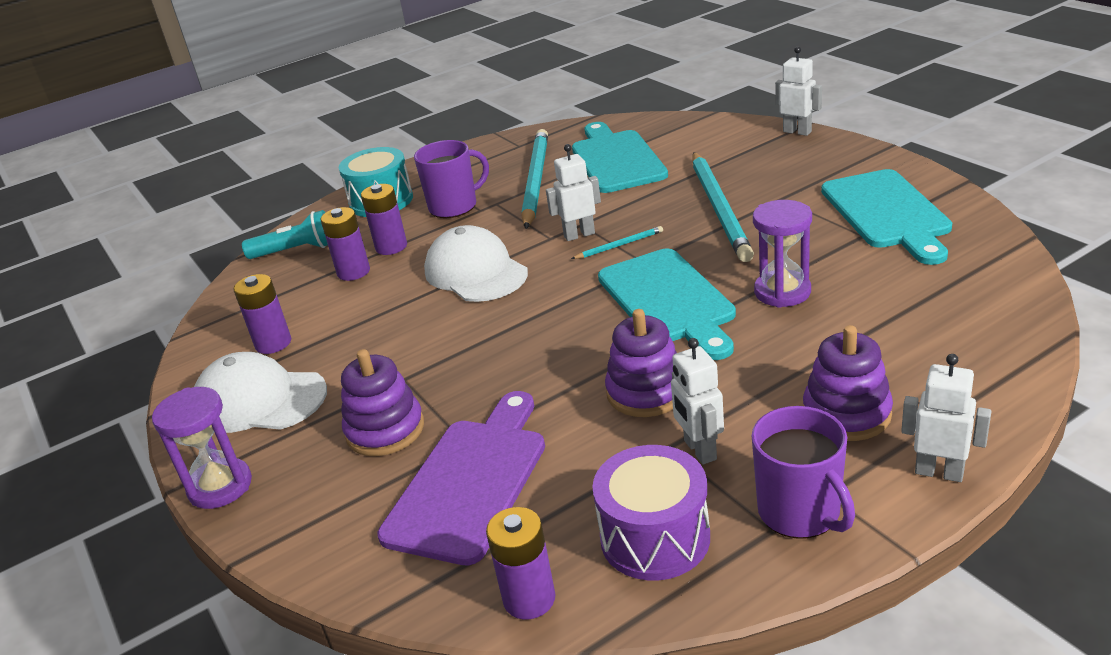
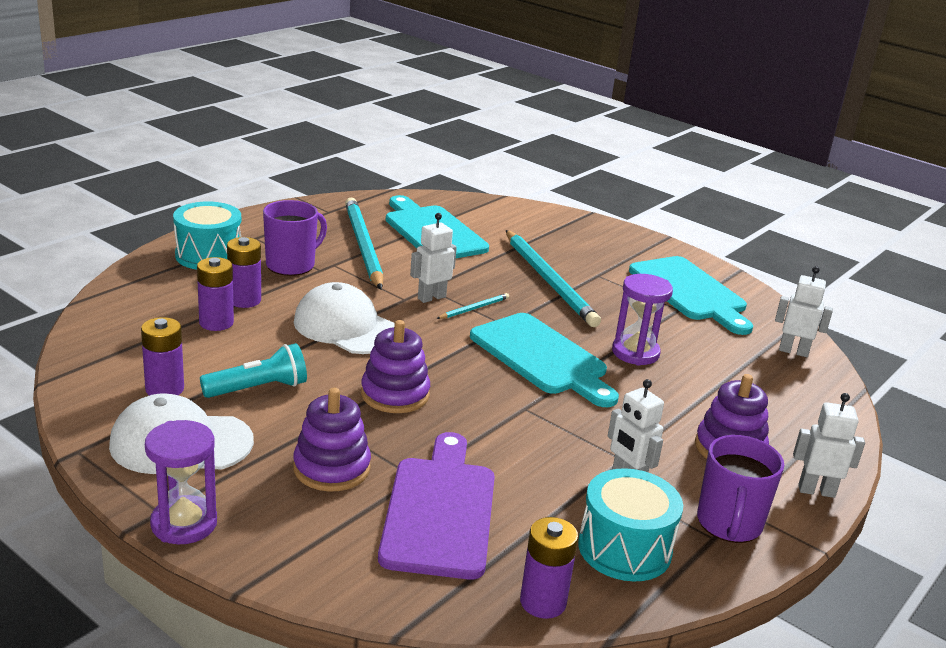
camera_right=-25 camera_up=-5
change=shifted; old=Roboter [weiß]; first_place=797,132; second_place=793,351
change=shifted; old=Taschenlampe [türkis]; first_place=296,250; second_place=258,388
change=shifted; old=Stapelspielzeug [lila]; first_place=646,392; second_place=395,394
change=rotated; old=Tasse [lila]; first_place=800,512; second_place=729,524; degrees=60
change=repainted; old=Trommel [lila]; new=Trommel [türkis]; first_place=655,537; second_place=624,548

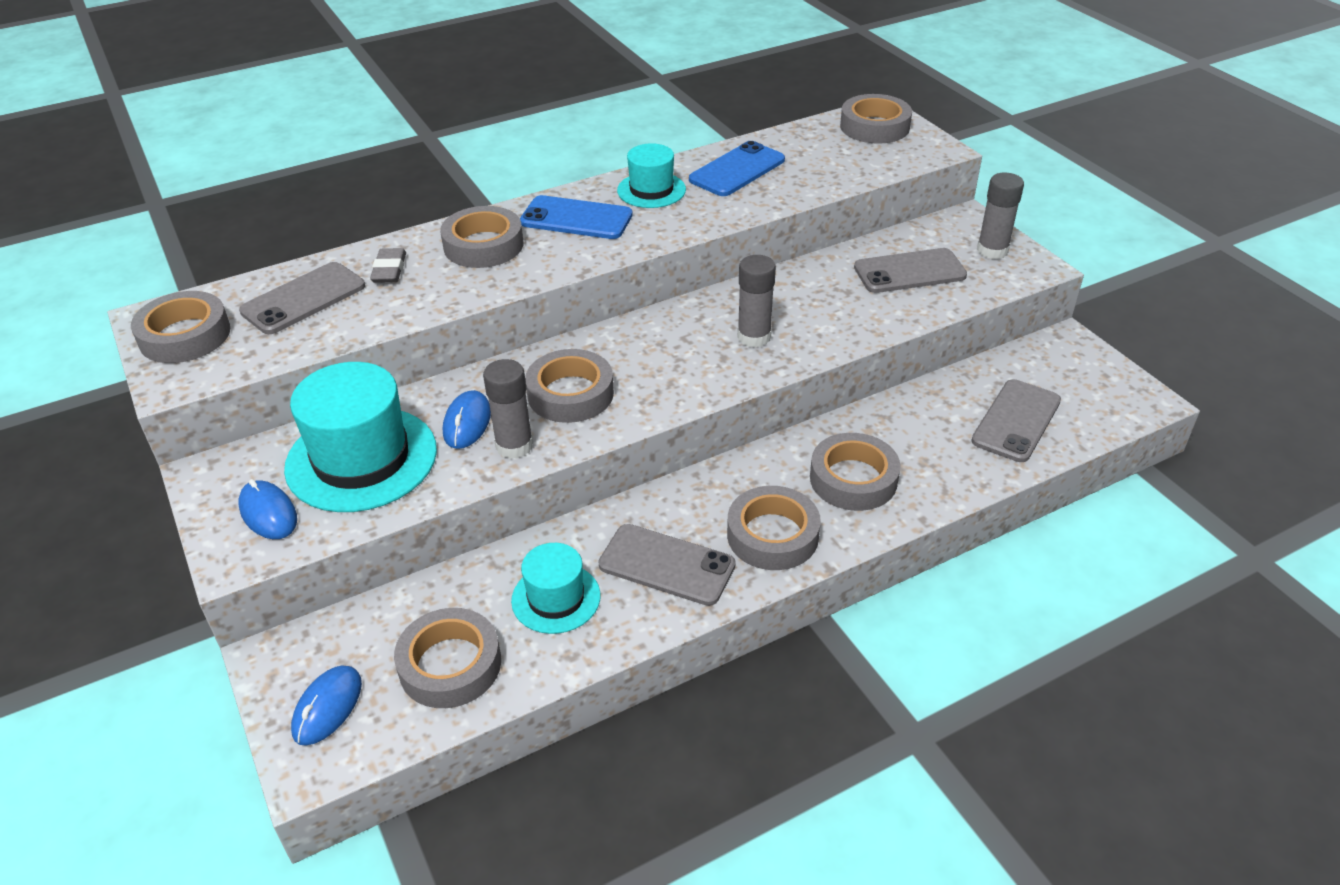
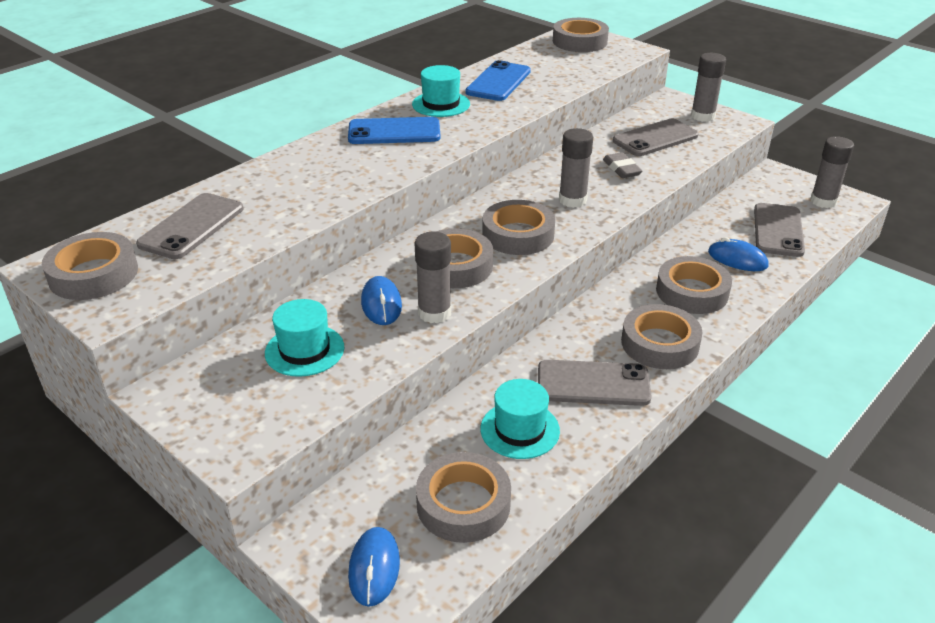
camera_right=-20 camera_up=-5
change=shifted; old=Klebeband [grau]; first_place=483,245; second_place=518,235
change=shifted; old=Radiergummi [grau]; first_place=389,270; second_place=621,169
change=scaled; old=Hut [türkis]; first_place=361,459; second_place=304,350; factor=0.57
change=shifted; old=Computermaus [blau]; first_place=268,513; second_place=737,259
change=new; new=Klebestift [grau]; second_place=823,201

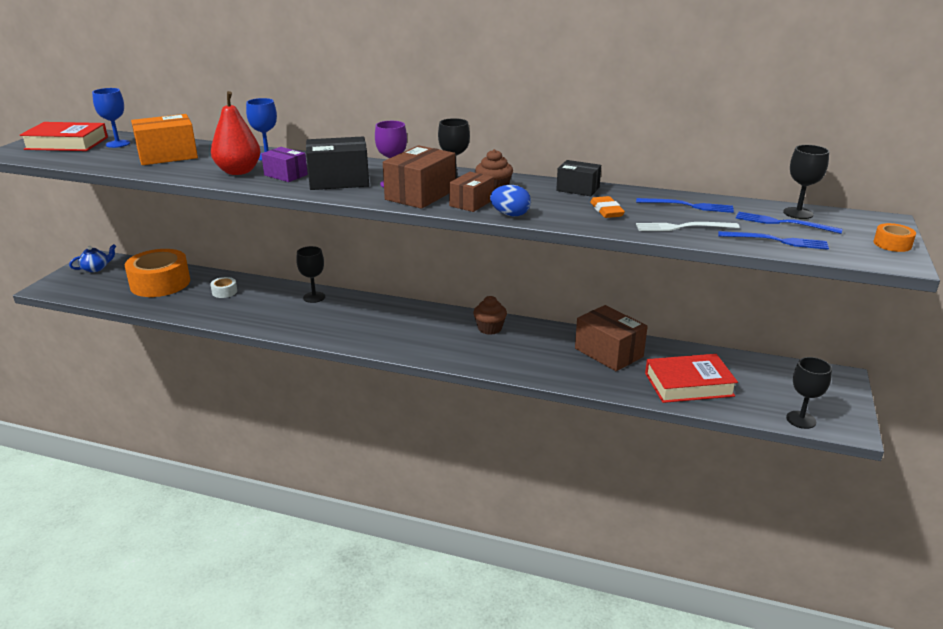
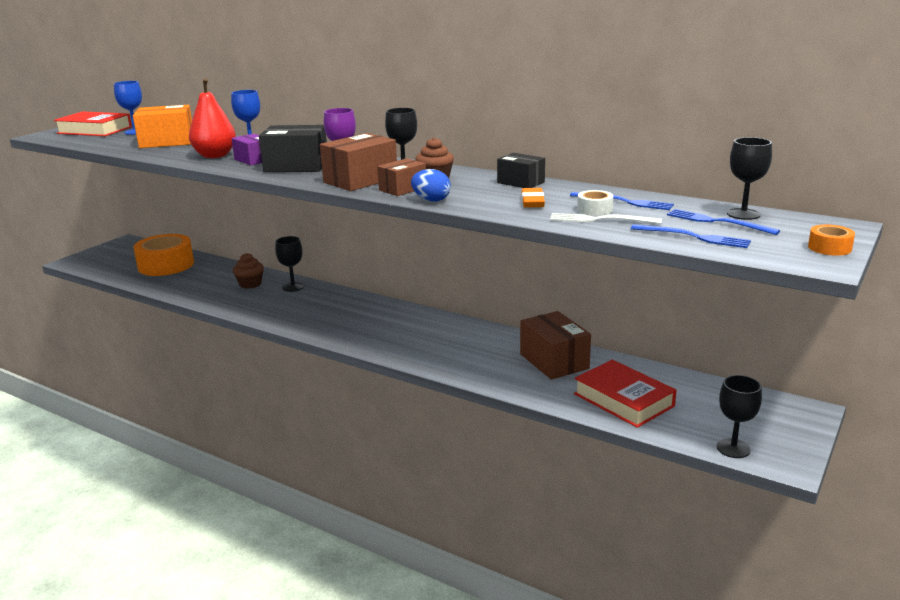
camera_right=15 camera_up=-5
change=gone; old=Teekanne [blau]; first_place=96,268
change=shifted; old=Klebeband [weiß]; first_place=224,292; second_place=594,210
change=shifted; old=Muffin [braun]; first_place=489,328; second_place=250,284
change=rotated; old=Buch [rot]; first_place=688,384; second_place=623,400; degrees=45

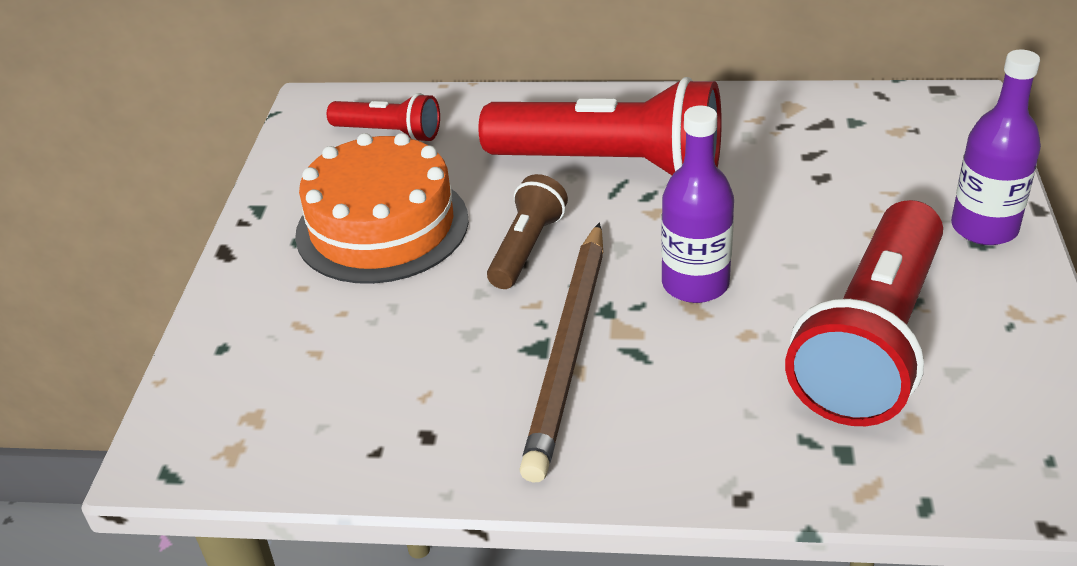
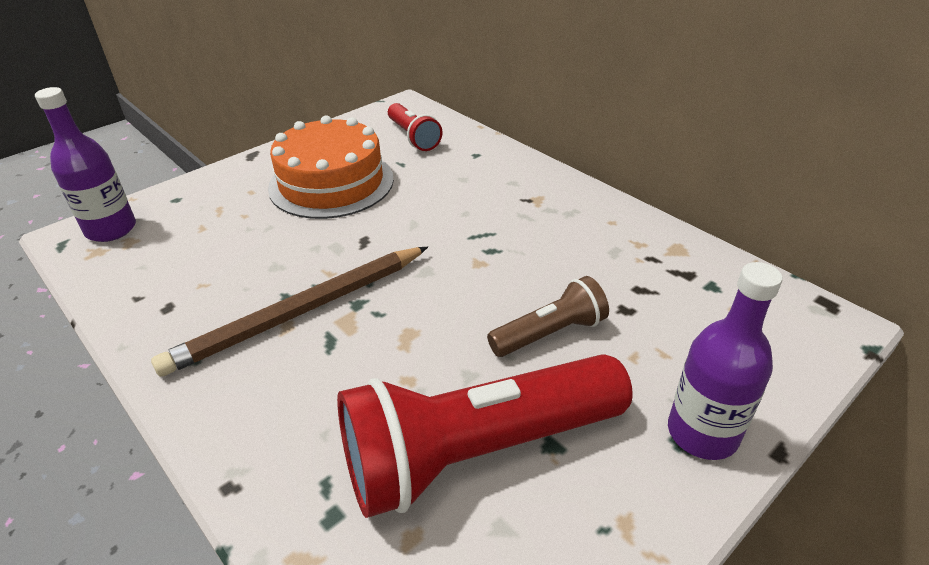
camera_right=40 camera_up=0
change=gone; old=Taschenlampe [rot]; first_place=612,165
change=shifted; old=Flasche [lila]; first_place=695,284; second_place=111,229
change=shifted; old=Taschenlampe [braun]; first_place=527,248; second_place=550,333

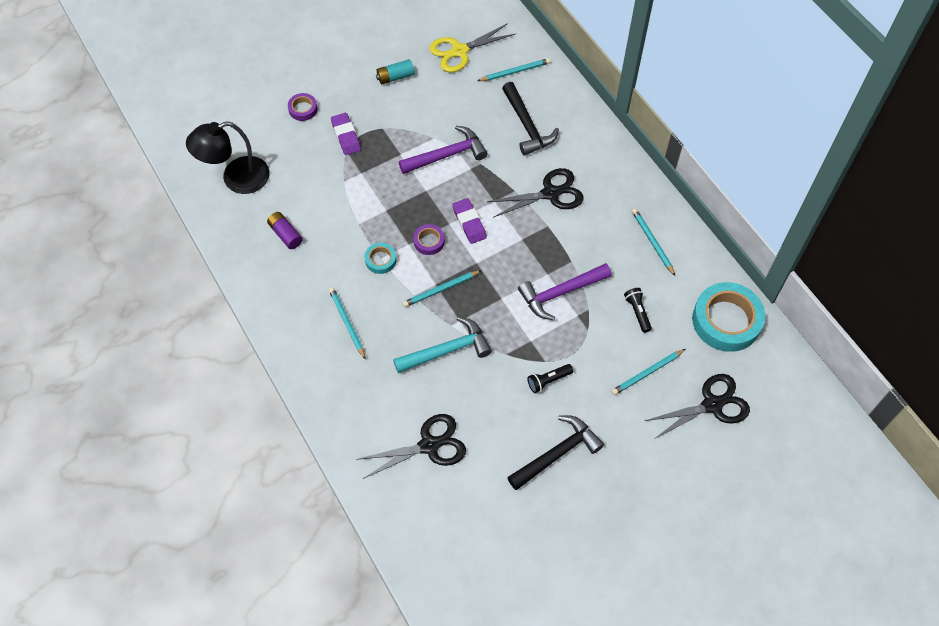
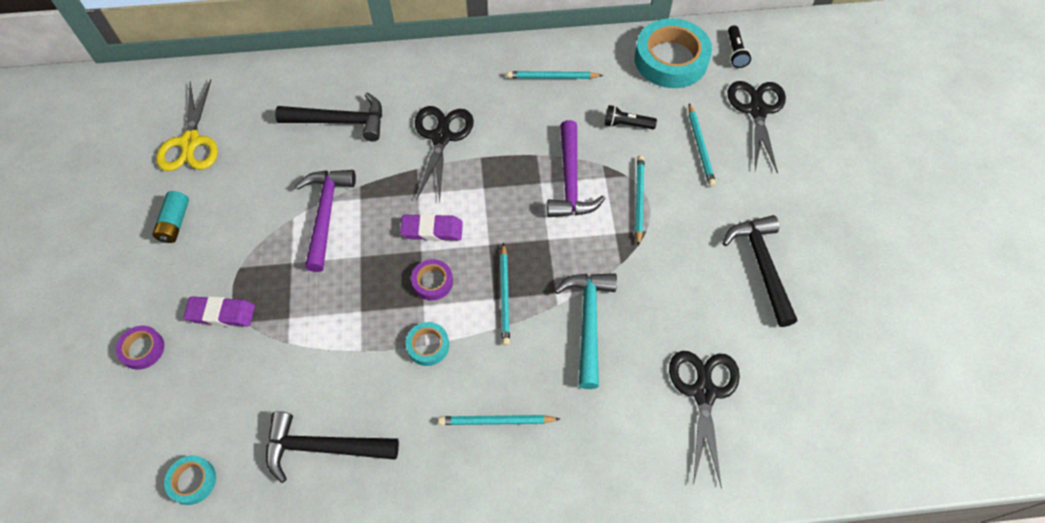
camera_right=-65 camera_up=0
change=shifted; old=Bleistift [türkis]; first_place=515,71; second_place=638,200
change=swapped; old=Lampe [schwarz]; new=Klebeband [türkis]; first_place=236,178; second_place=192,481
change=swapped; old=Batterie [lila]; new=Hammer [schwarz]; first_place=285,234; second_place=323,447
change=shifted; old=Taschenlampe [schwarz]; first_place=548,381; second_place=735,52

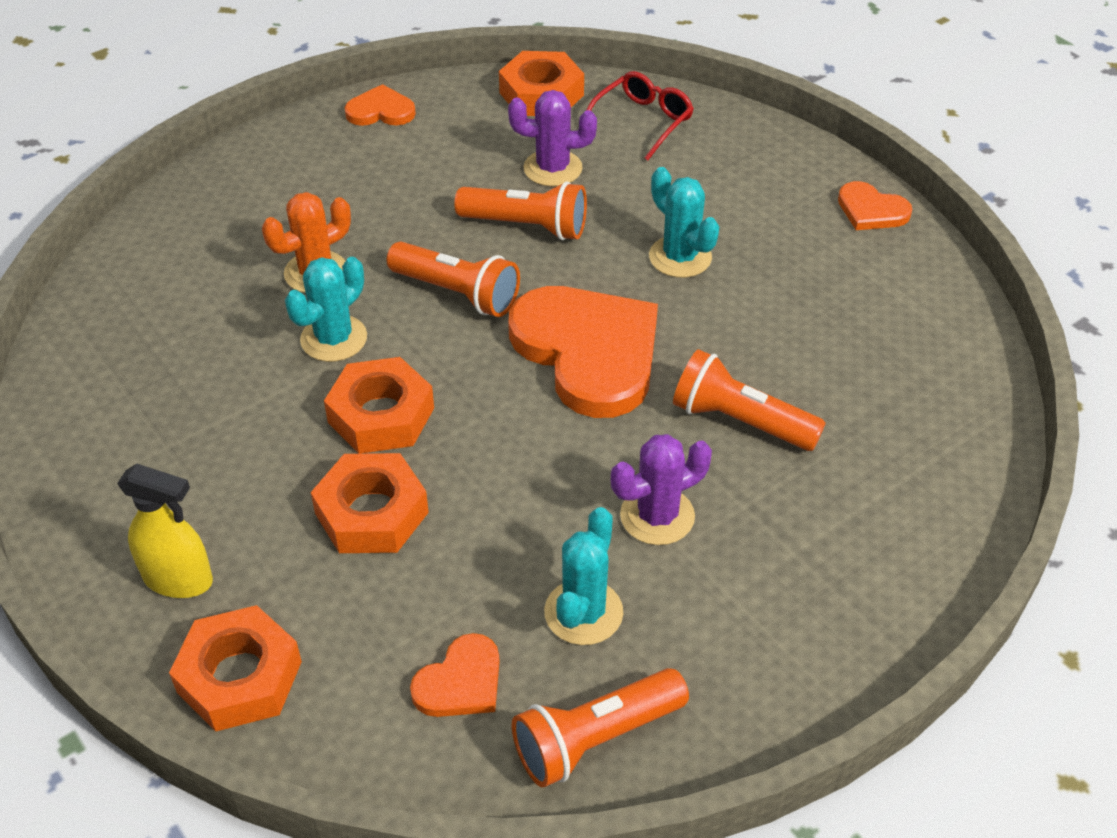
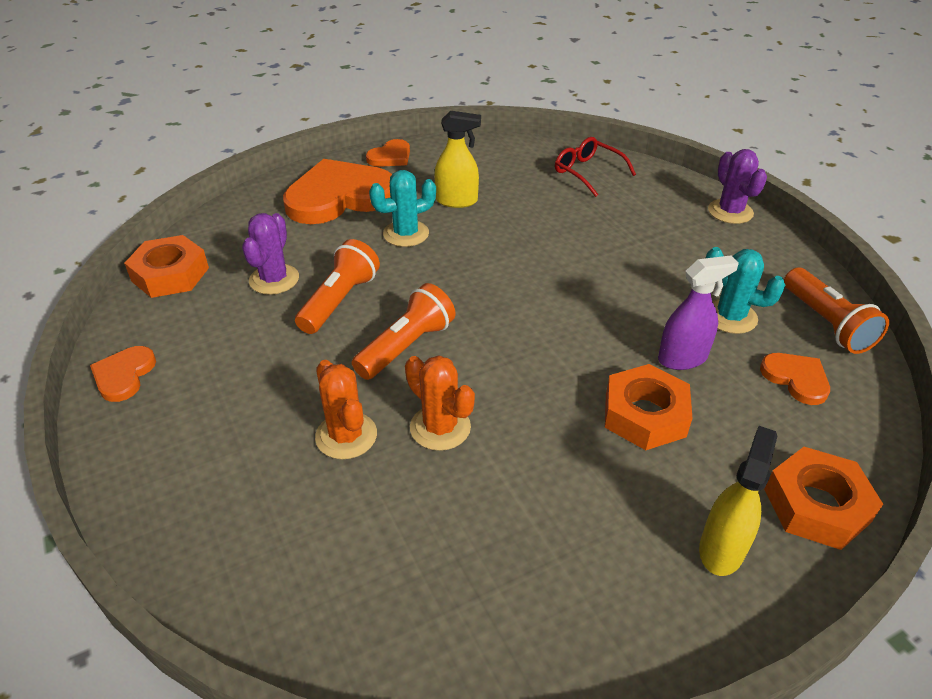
camera_right=-80 camera_up=-5
change=shifted; old=Brille [rot]; first_place=642,122; second_place=588,172
change=repainted; old=Kaktus [türkis]; new=Kaktus [orange]; first_place=334,338; second_place=440,427
change=shifted; old=Herz [orange]; first_place=588,352; second_place=339,197
change=gone; old=Taschenlampe [orange]; first_place=740,421
change=gone; old=Sechskantmutter [orange]; first_place=381,415
change=shifted; old=Kaktus [lila]; first_place=657,516; second_place=730,212
change=new; new=Sprühflasche [gelb]; second_place=457,201
change=new; new=Sprühflasche [lila]; second_place=683,358

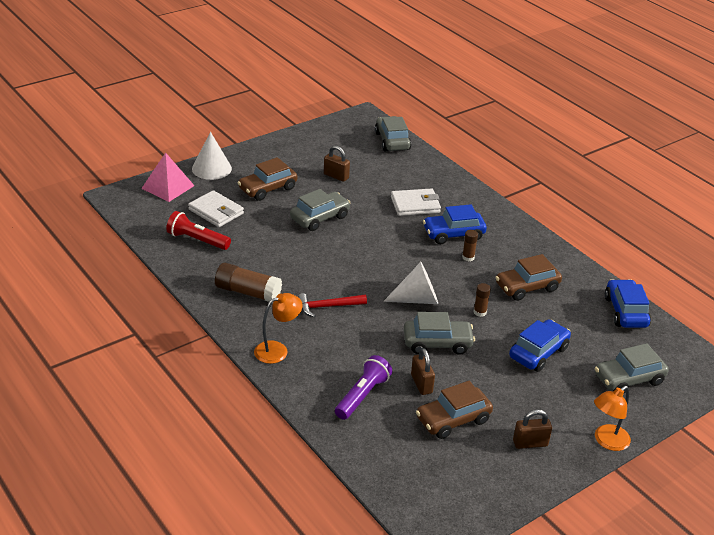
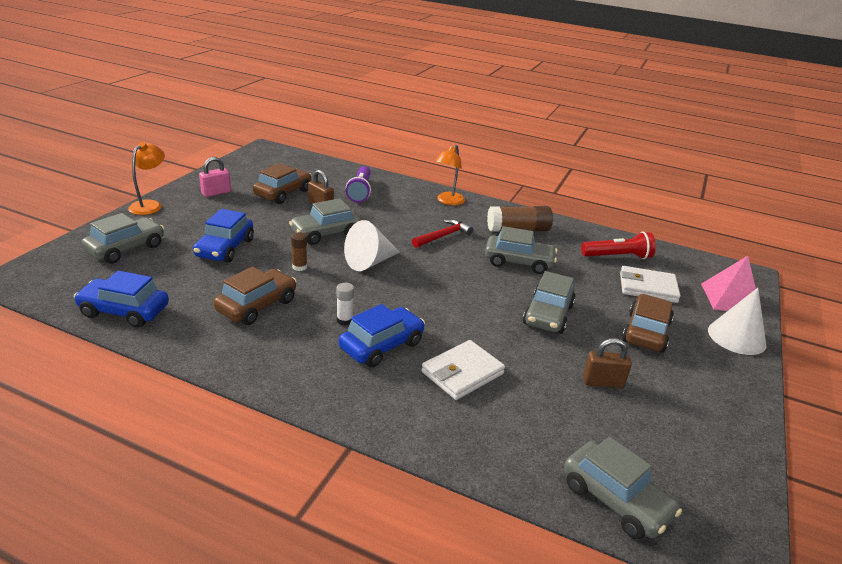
camera_right=150 camera_up=-5
change=repainted; old=Klebestift [braun]; new=Klebestift [weiß]; first_place=468,257; second_place=344,320
change=rotated; old=Auto [blau]; first_place=625,311; second_place=124,311; degrees=135
change=repainted; old=Vorhängeschloss [braun]; new=Vorhängeschloss [rosa]; first_place=530,443; second_place=216,193
change=new; new=Auto [grau]; second_place=518,262

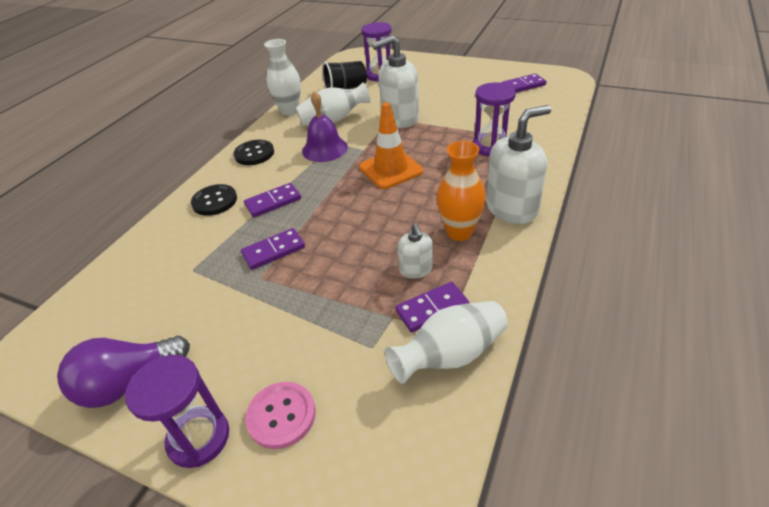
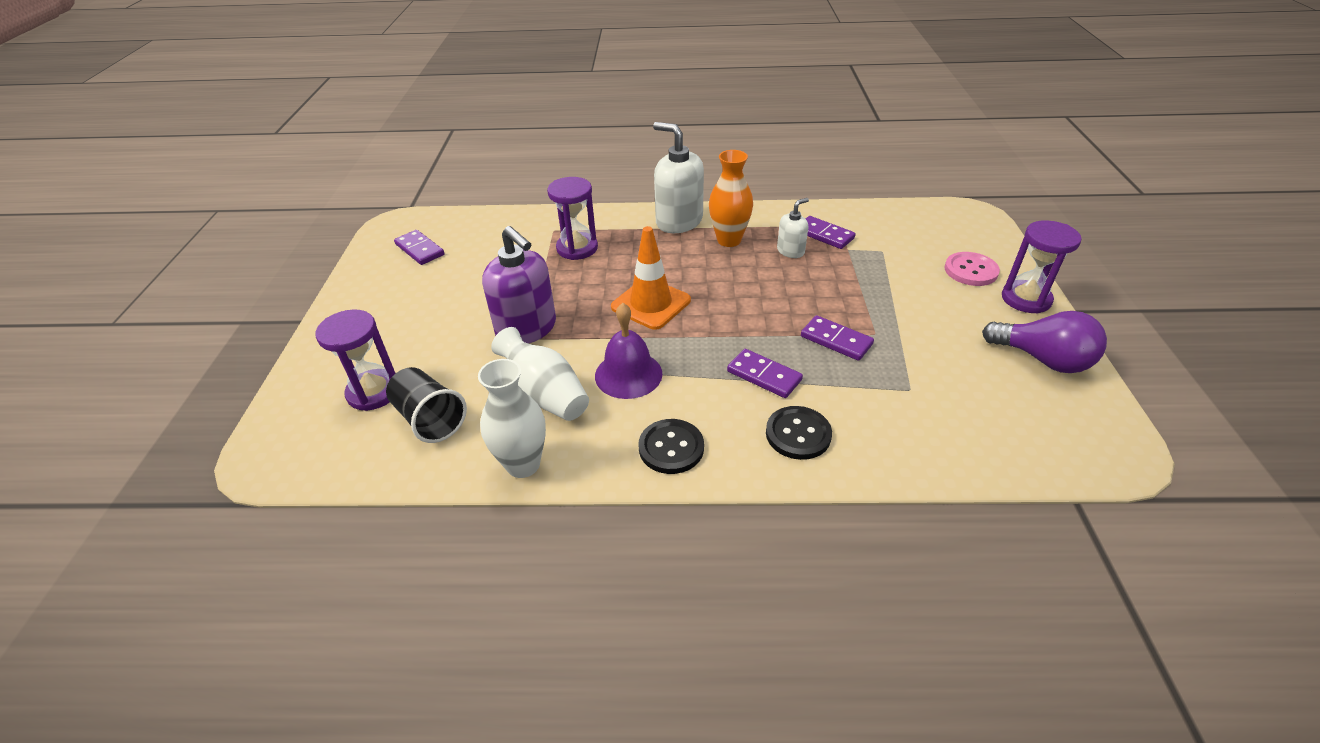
camera_right=-115 camera_up=0
change=repainted; old=Seifenspender [weiß]; new=Seifenspender [lila]; first_place=400,119; second_place=526,328
change=gone; old=Vase [weiß]; first_place=450,355

